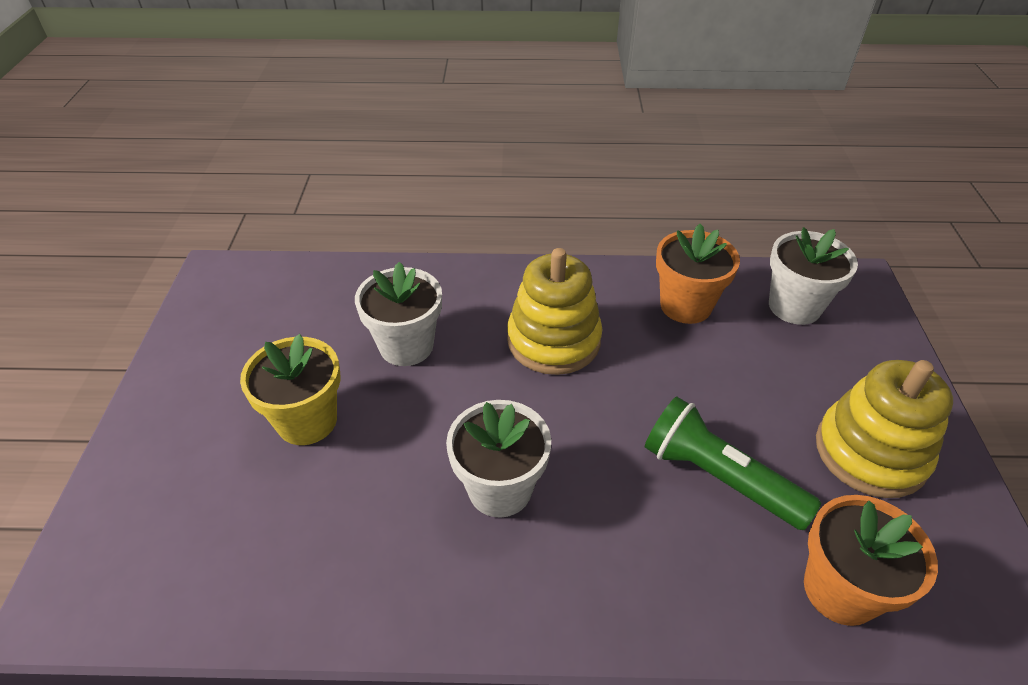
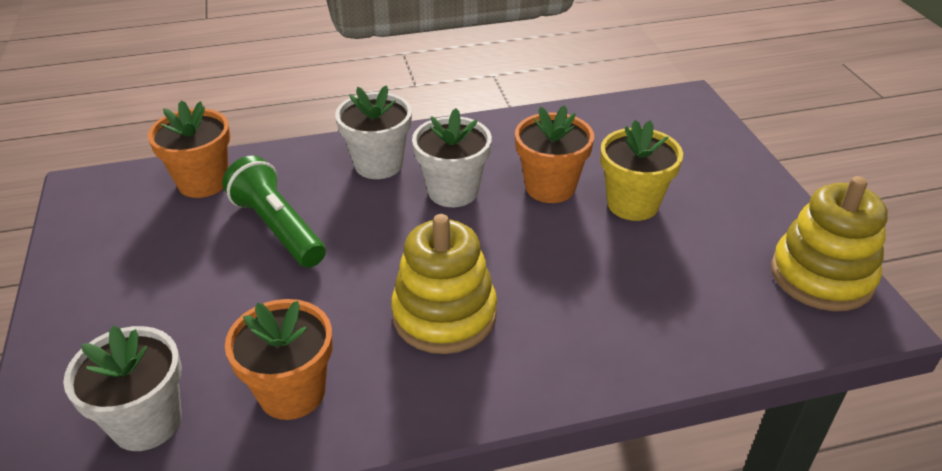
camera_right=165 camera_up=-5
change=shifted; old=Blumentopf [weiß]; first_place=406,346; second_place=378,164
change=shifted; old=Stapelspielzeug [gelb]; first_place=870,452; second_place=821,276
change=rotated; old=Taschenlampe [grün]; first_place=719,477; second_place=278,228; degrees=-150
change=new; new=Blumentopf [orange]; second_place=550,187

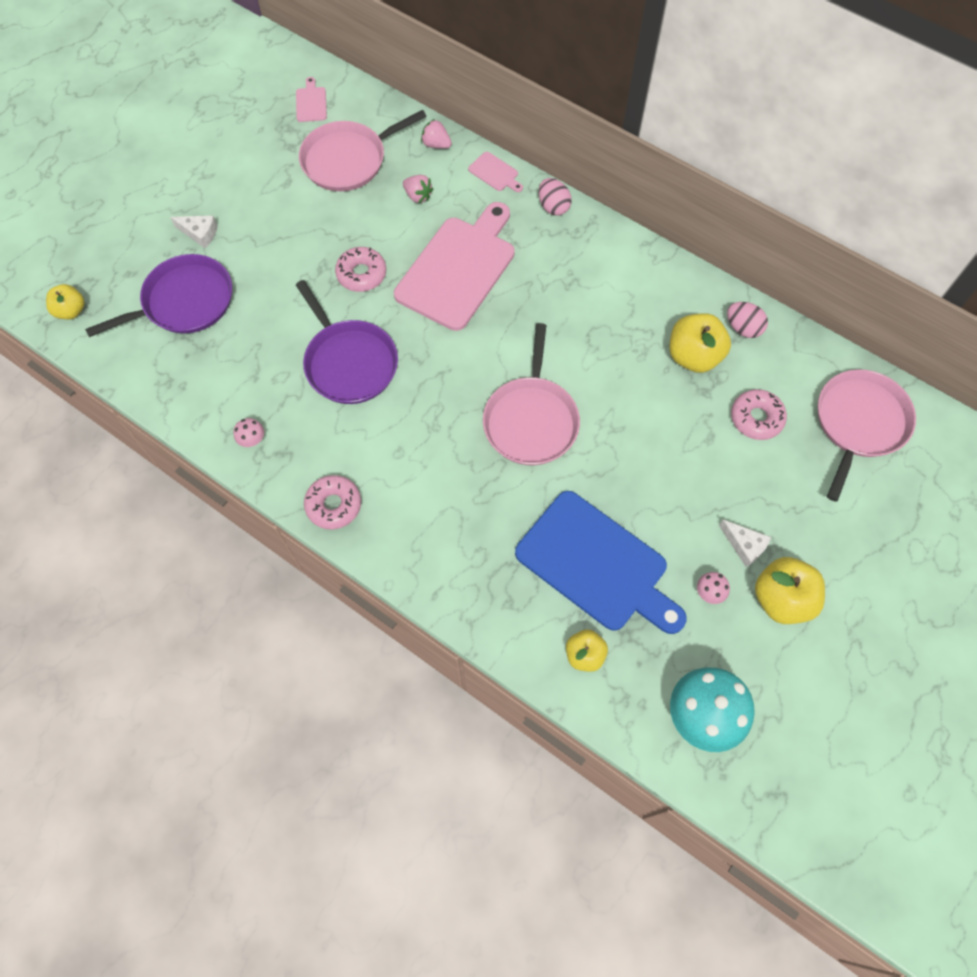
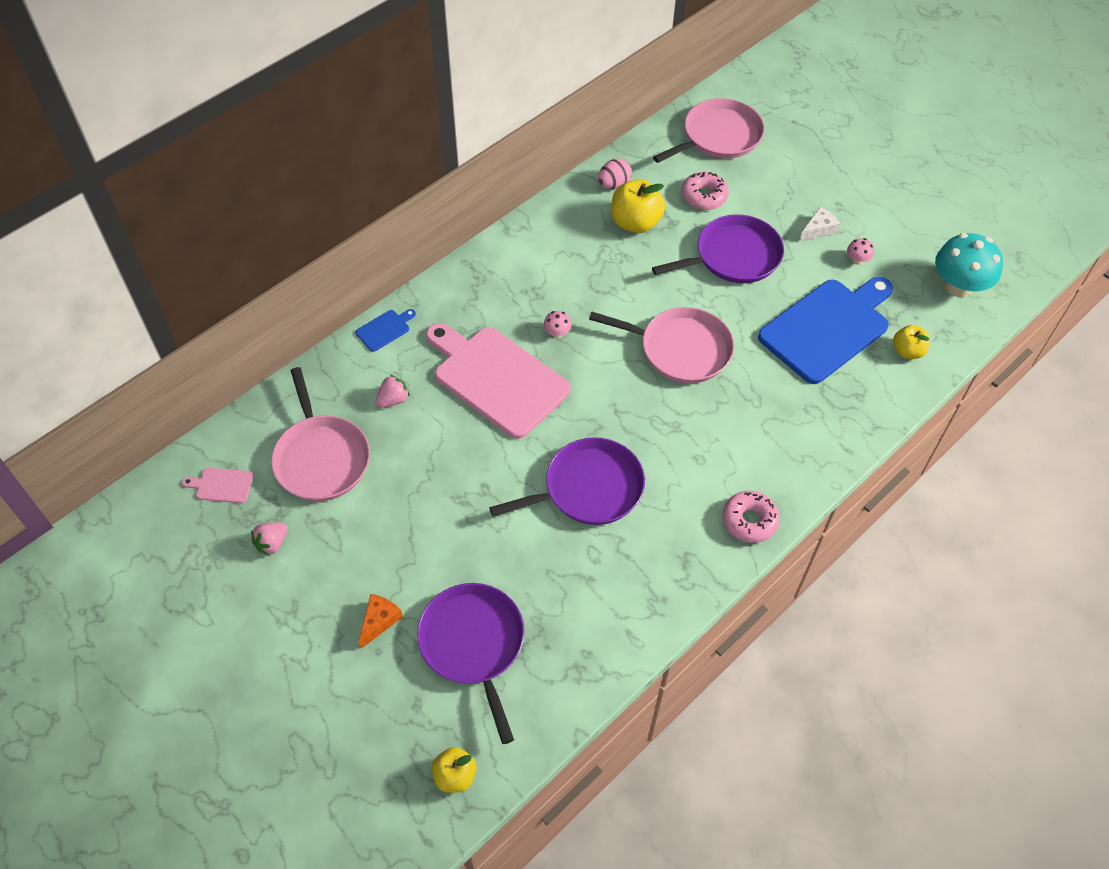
camera_right=-80 camera_up=-10
change=shifted; old=Erdbeere [rosa]; first_place=436,144; second_place=272,543
change=repainted; old=Schneidebrett [rosa]; new=Schneidebrett [blau]; first_place=495,173; second_place=384,329
change=gone; old=Ei [rosa]; first_place=553,207
change=repainted; old=Käse [weiß]; new=Käse [orange]; first_place=200,233; second_place=379,621
change=gone; old=Donut [rosa]; first_place=361,274
change=rotated; old=Pfanne [rosa]; first_place=859,423; second_place=718,136; degrees=105
change=shifted; old=Pilz [rosa]; first_place=252,439; second_place=557,333
change=gone; old=Apfel [gelb]; first_place=781,599
change=new; new=Pfanne [lila]; second_place=733,256

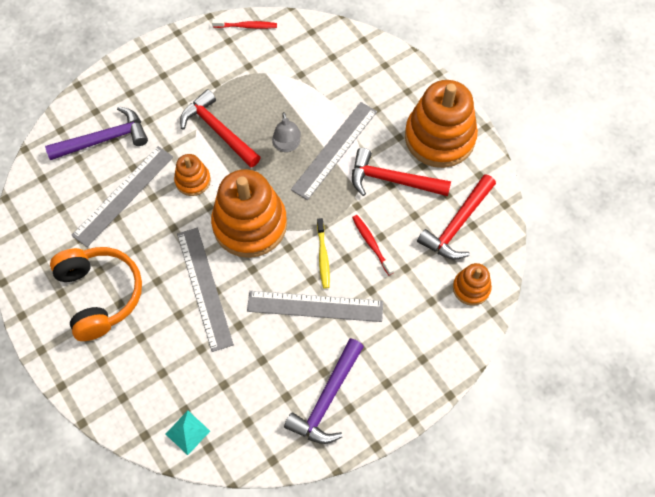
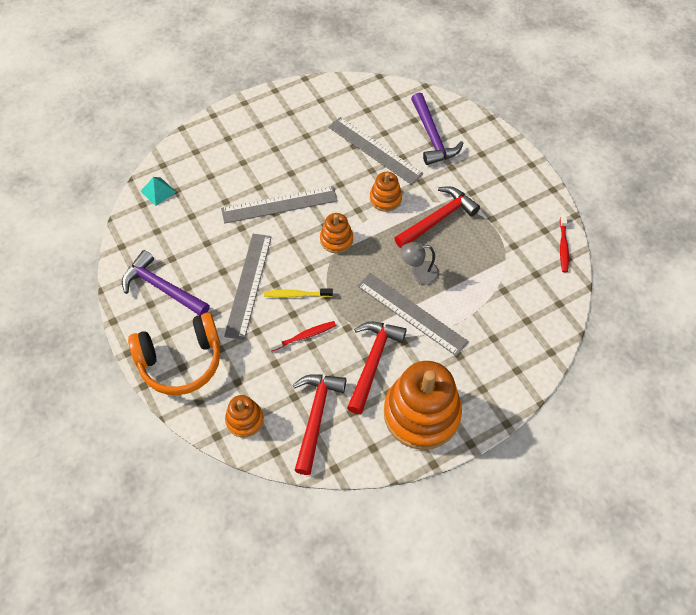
camera_right=95 camera_up=-5
change=scaled; old=Stapelspielzeug [orange]; first_place=250,224; second_place=336,239; factor=0.49
change=rotated; old=Hammer [rot]; first_place=457,224; second_place=316,417; degrees=60
change=shifted; old=Kopfhörer [orange]; first_place=100,295; second_place=181,361

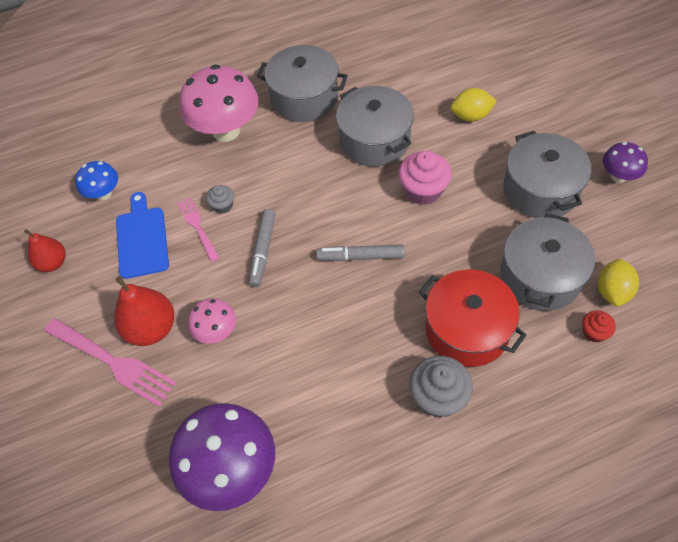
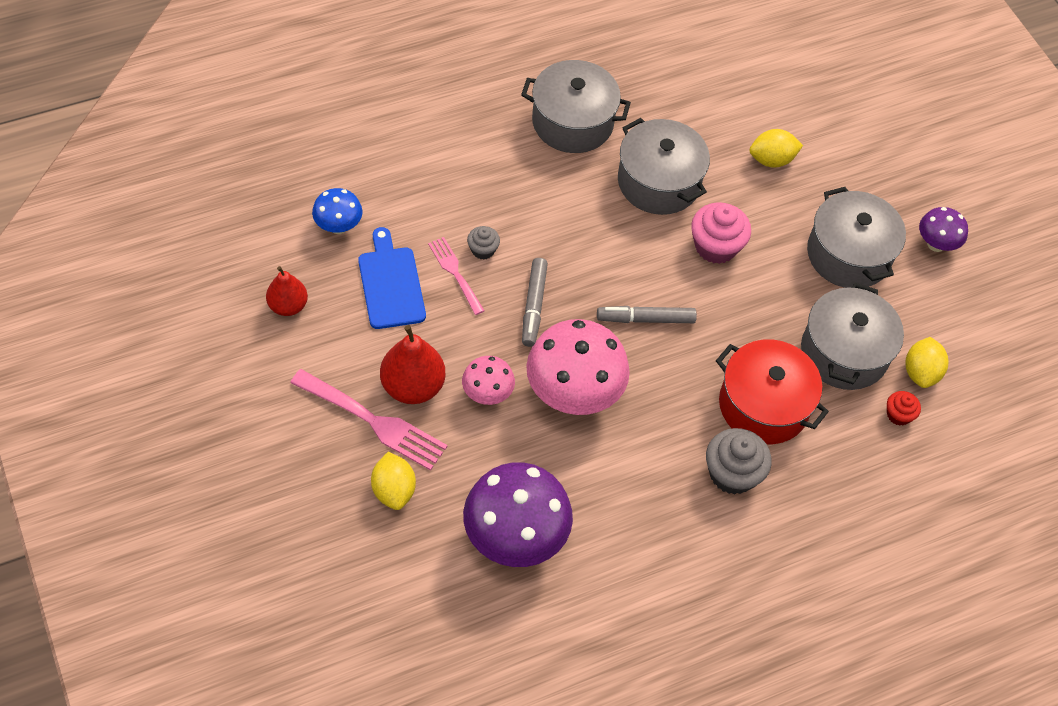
camera_right=-10 camera_up=0
change=shifted; old=Pilz [rosa]; first_place=226,130; second_place=573,394
change=new; new=Zitrone [gelb]; second_place=393,490

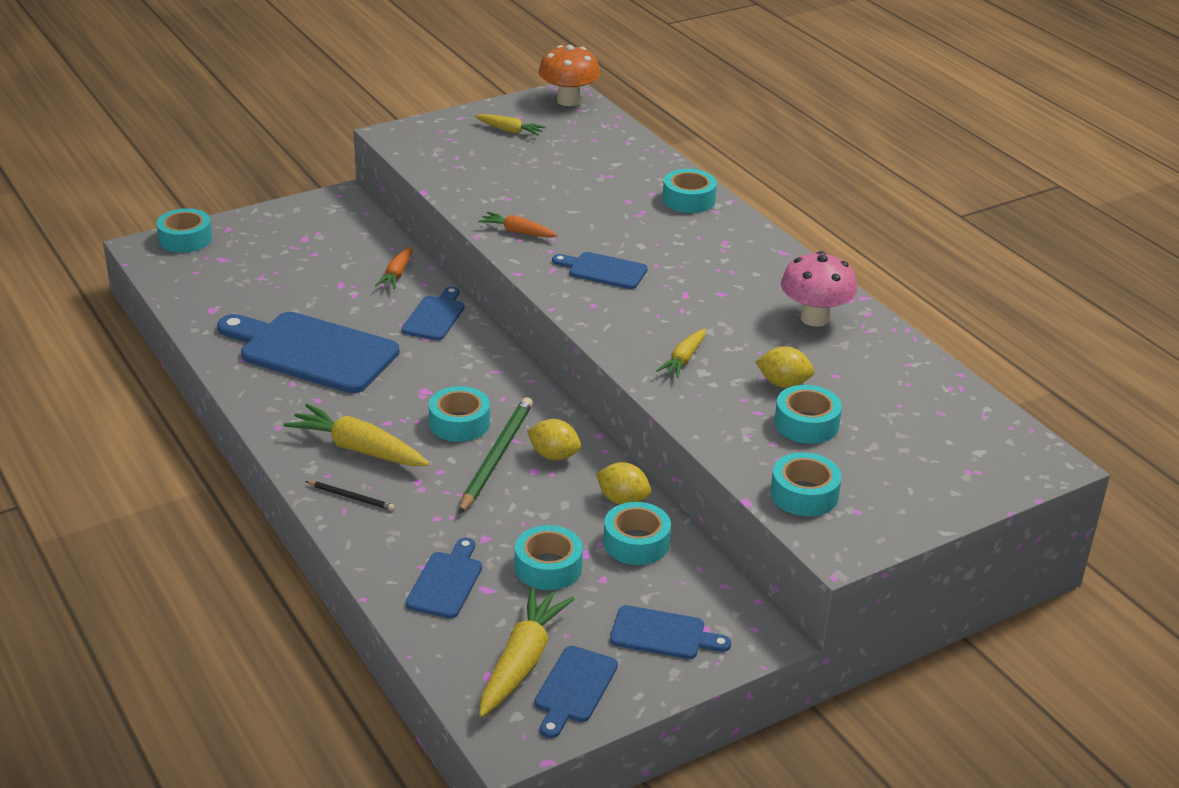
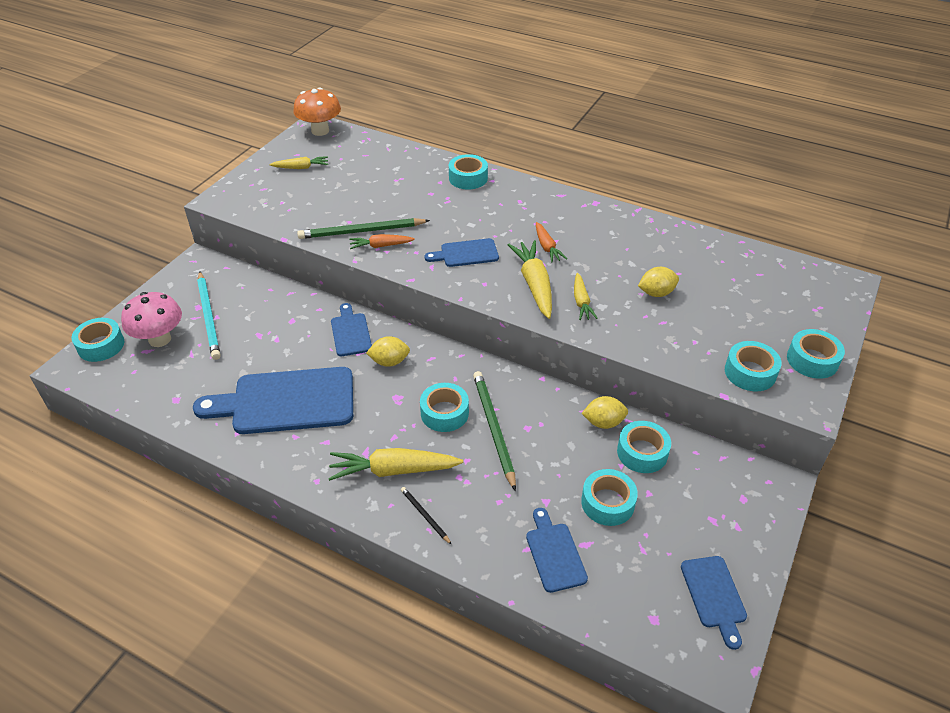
camera_right=-30 camera_up=10
change=shifted; old=Karotte [orange]; first_place=397,274; second_place=547,247
change=shifted; old=Pilz [rosa]; first_place=814,318; second_place=160,339
change=shifted; old=Klebeband [türkis]; first_place=806,424; second_place=812,360
change=shifted; old=Zitrone [gelb]; first_place=554,455; second_place=389,362
change=rotated; old=Bleistift [schwarz]; first_place=351,497; second_place=425,515; degrees=-120
change=shifted; old=Karotte [gelb]; first_place=522,662; second_place=534,285
change=gone; old=Schneidebrett [blau]; first_place=662,634
change=new; new=Bleistift [grün]; second_place=361,231
change=new; new=Bleistift [türkis]; second_place=209,317

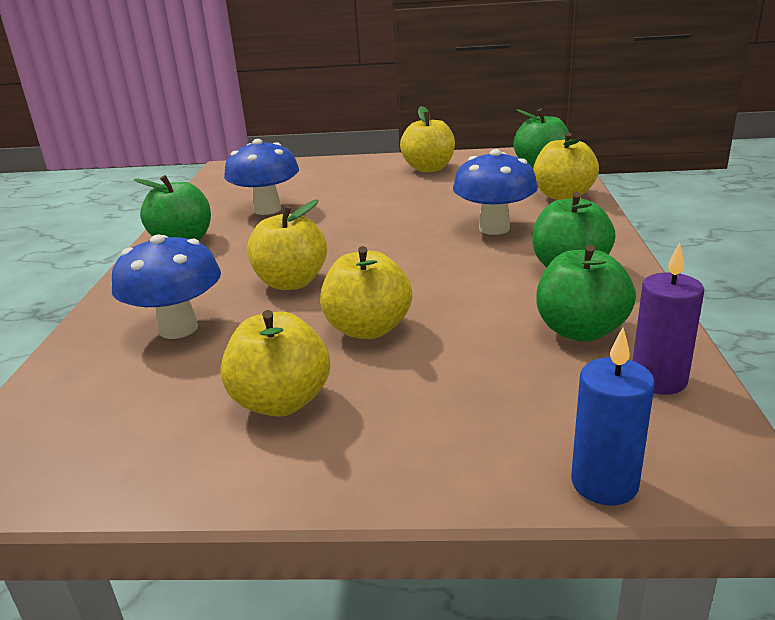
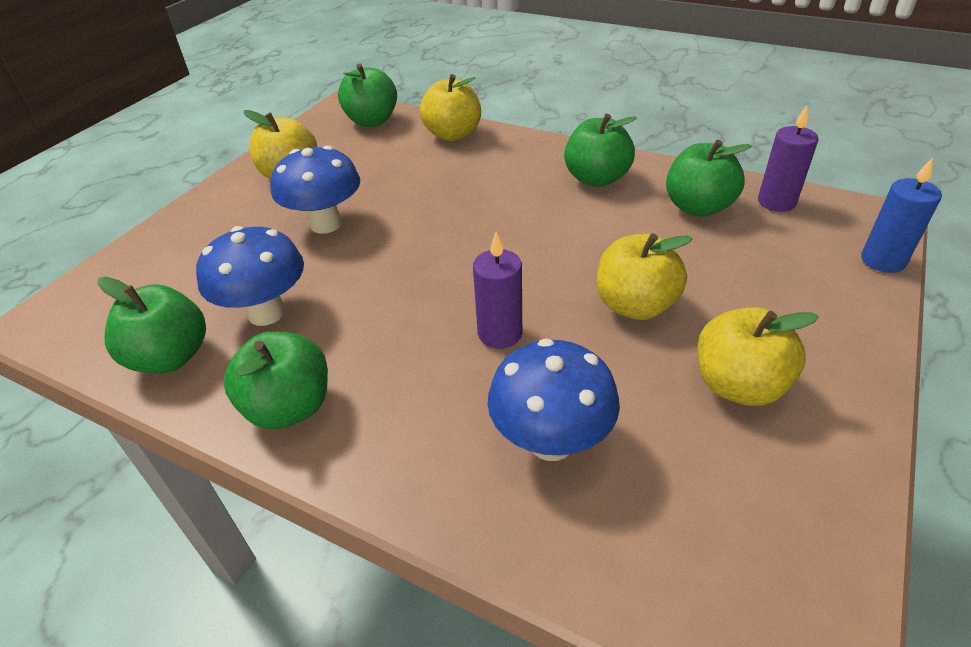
camera_right=-65 camera_up=15
change=shifted; old=Pilz [blau]; first_place=494,228; second_place=326,224
change=swapped; old=Apfel [gelb]; new=Kerze [lila]; first_place=291,282; second_place=500,333
change=new; new=Apfel [grün]; second_place=171,357

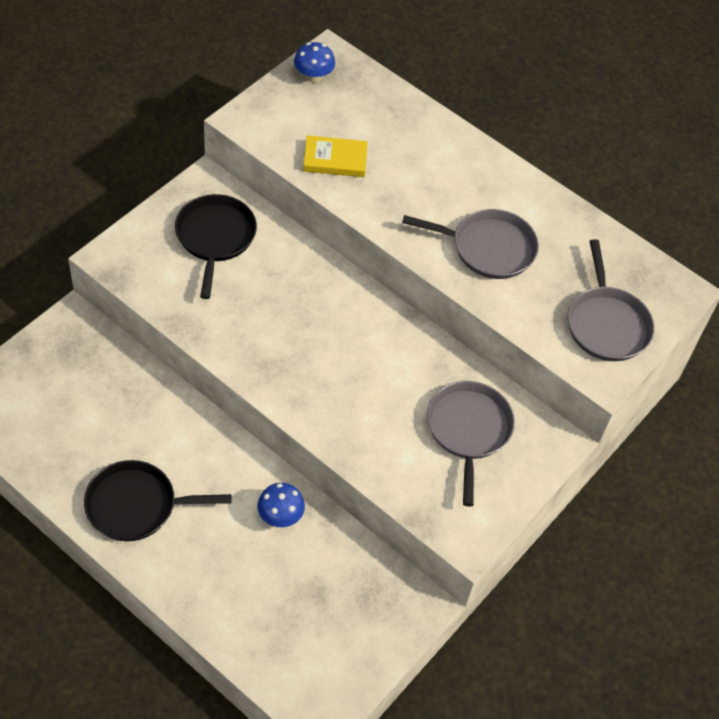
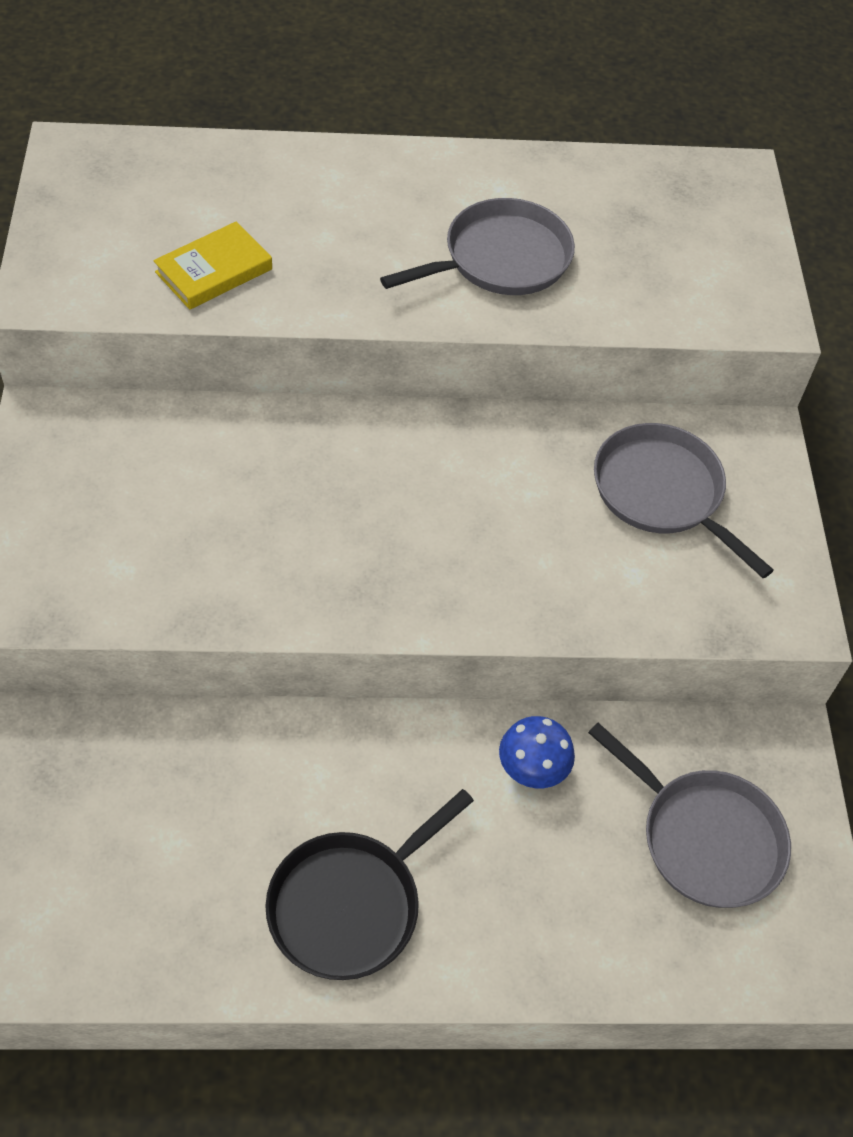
camera_right=-40 camera_up=0
change=gone; old=Pilz [blau]; first_place=313,76
change=gone; old=Pfanne [schwarz]; first_place=215,237
change=shifted; old=Pfanne [grau]; first_place=606,324; second_place=705,838

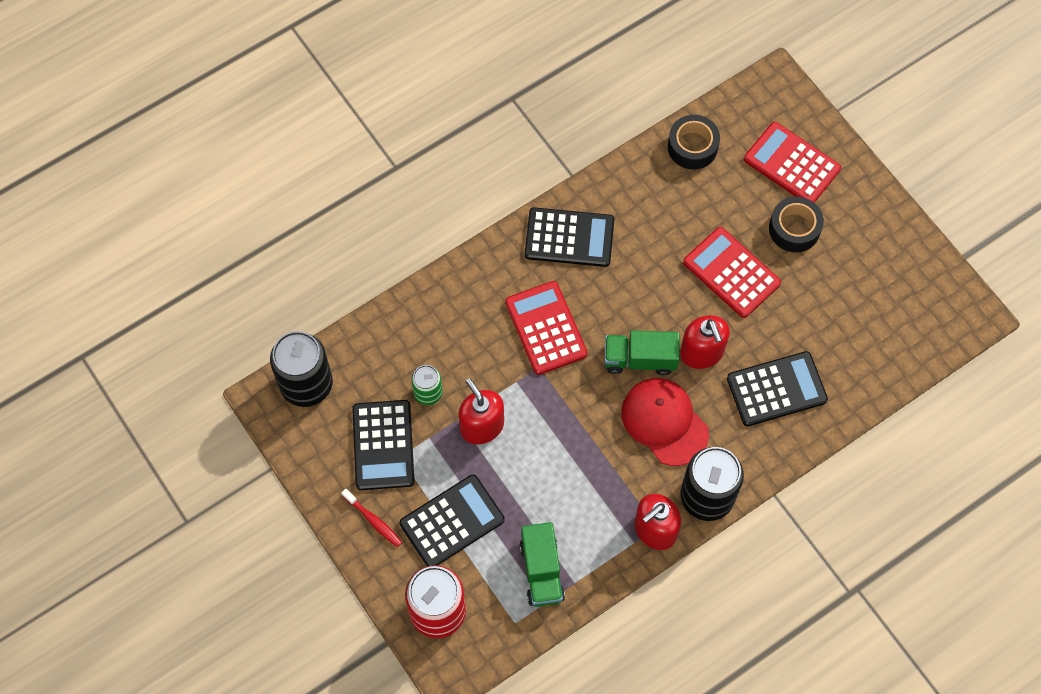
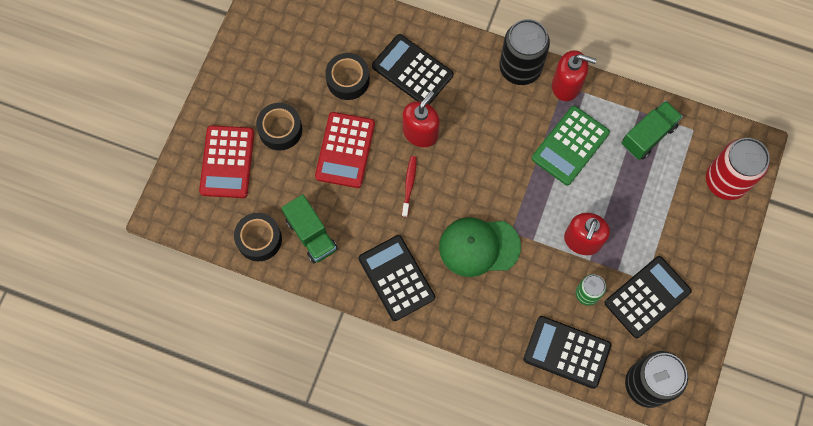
camera_right=-125 camera_up=5
change=swapped; old=Taschenrechner [rot]; new=Kappe [grün]; first_place=545,328; second_place=479,247
change=shifted; old=Lastwagen [grün]; first_place=640,359; second_place=311,234
change=gone; old=Kappe [rot]; first_place=664,422
change=shifted; old=Taschenrechner [schwarz]; first_place=452,521; second_place=566,352
change=shifted; old=Zahnbürste [rot]; first_place=373,521; second_place=409,185
change=new; new=Klebeband [schwarz]; second_place=348,80
change=new; new=Taschenrechner [grün]; second_place=570,146

